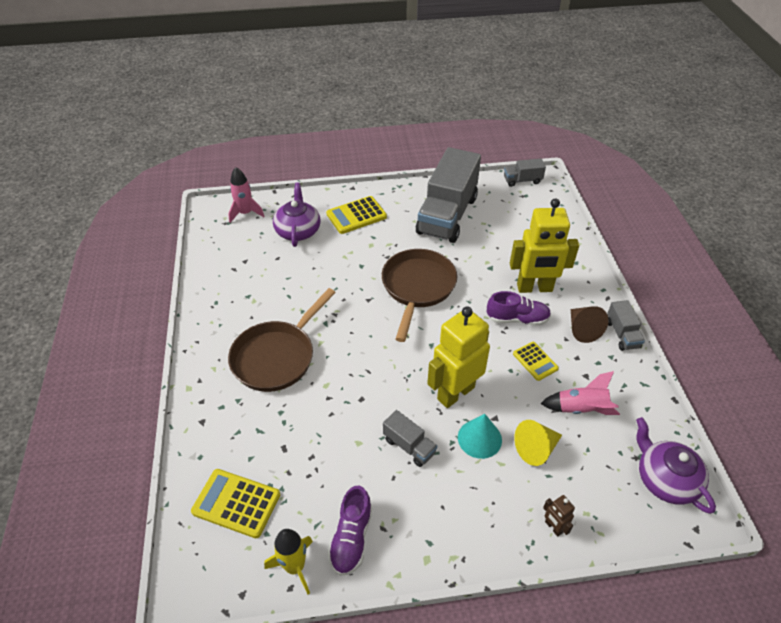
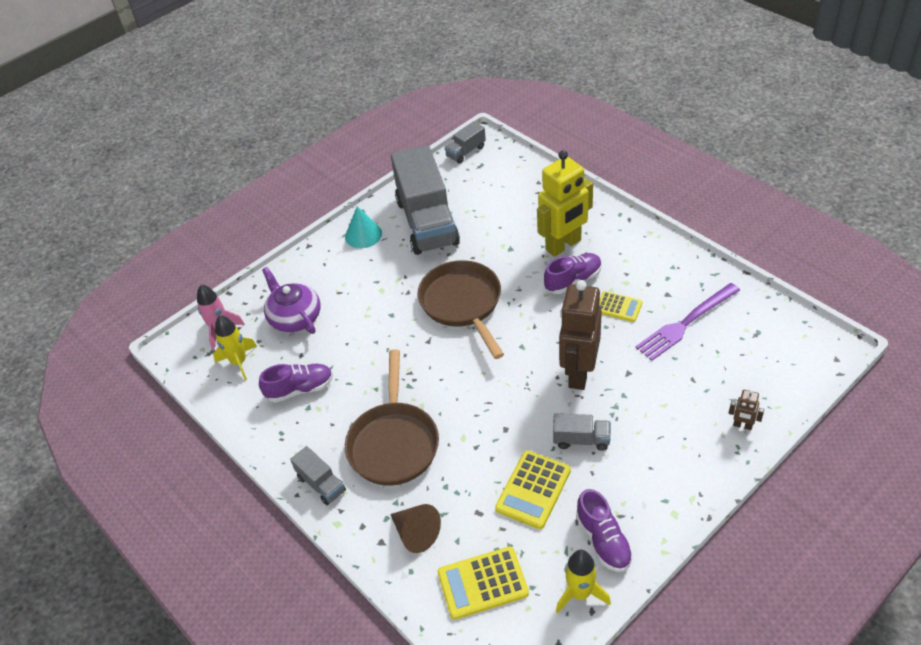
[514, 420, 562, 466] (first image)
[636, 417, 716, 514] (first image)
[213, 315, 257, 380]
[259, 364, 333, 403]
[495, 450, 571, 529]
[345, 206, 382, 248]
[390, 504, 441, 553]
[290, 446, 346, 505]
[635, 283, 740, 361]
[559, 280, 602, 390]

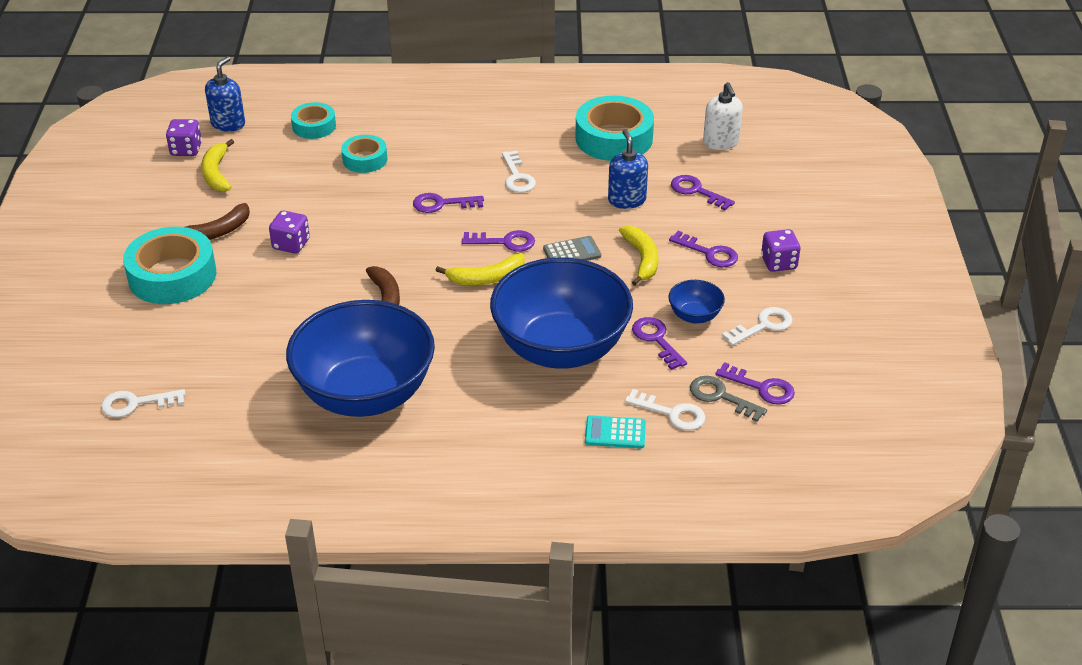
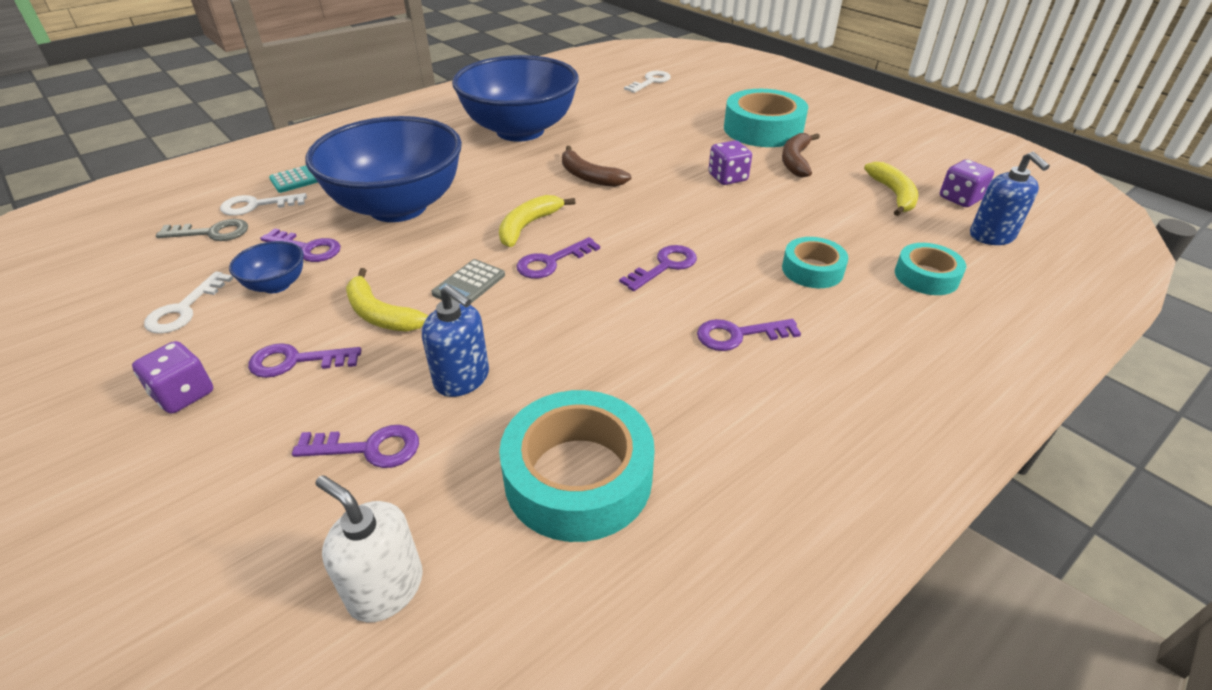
[502, 151, 536, 193] (first image)
[697, 319, 801, 351]
[864, 162, 918, 216]

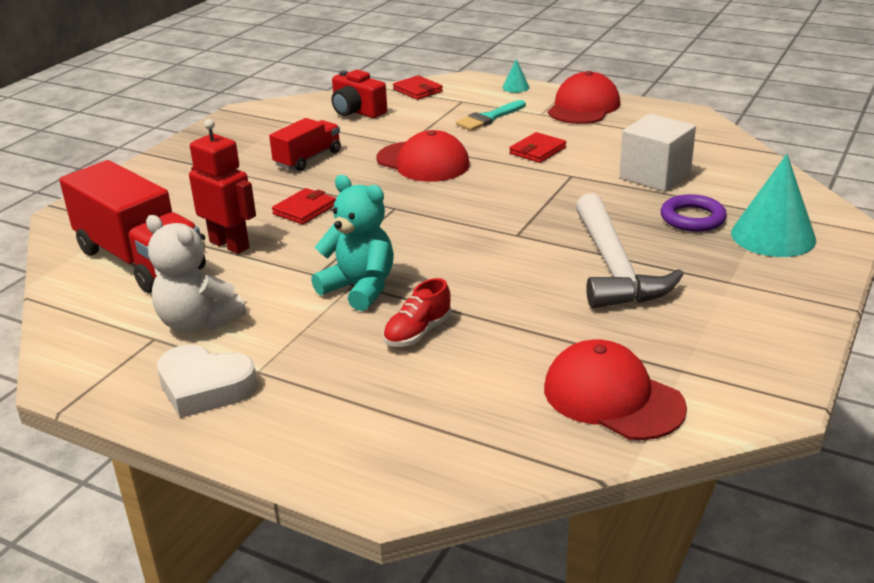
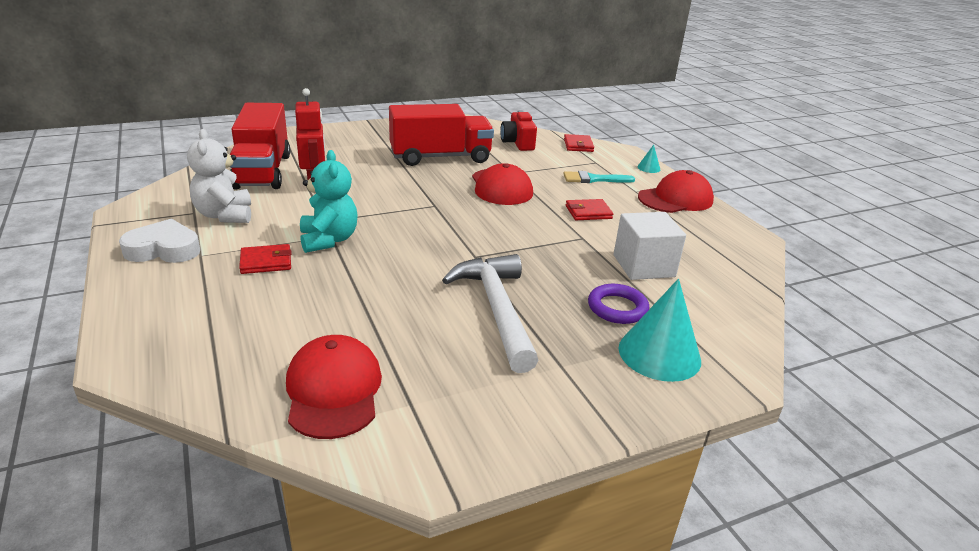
[383, 278, 451, 347] (first image)
[239, 244, 292, 274]
[119, 219, 200, 263]
[442, 254, 538, 373]
[389, 104, 494, 166]

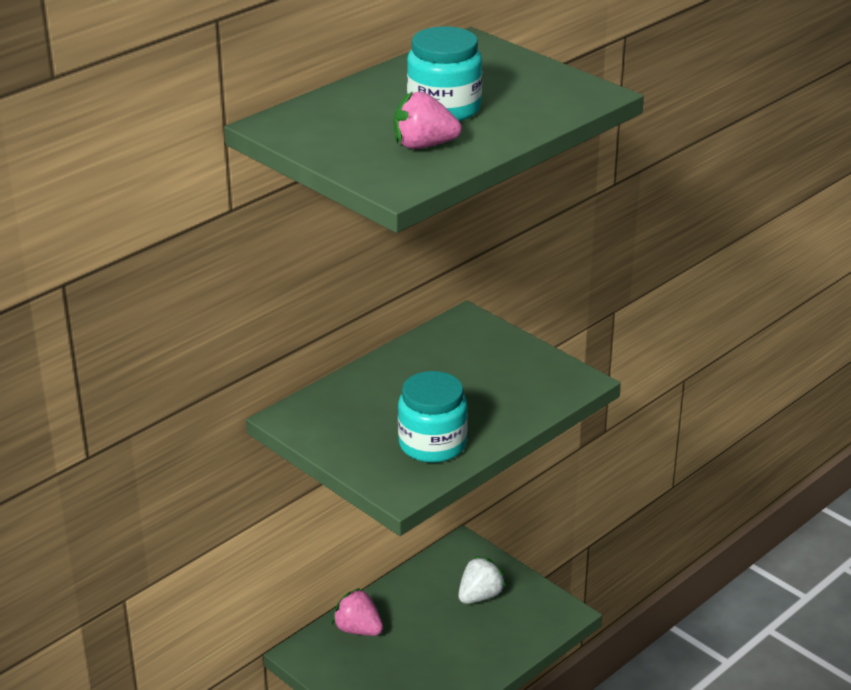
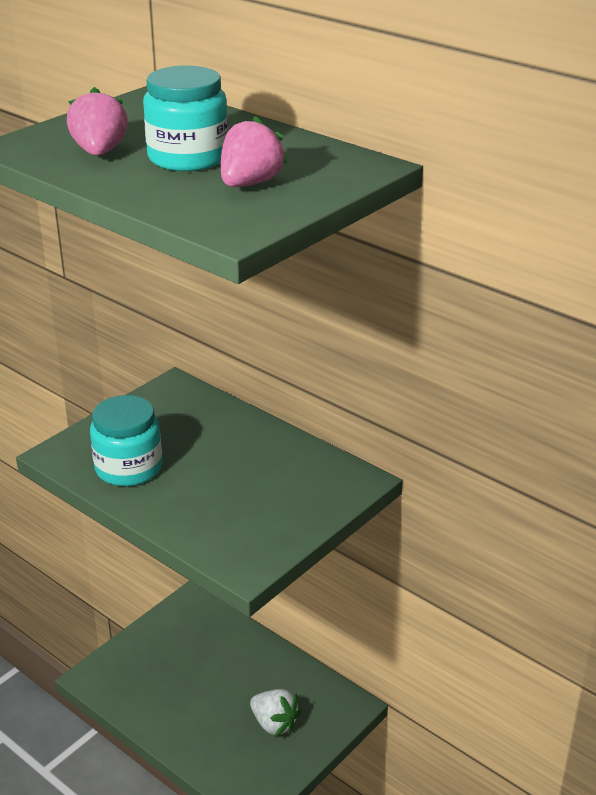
[221, 116, 287, 187]

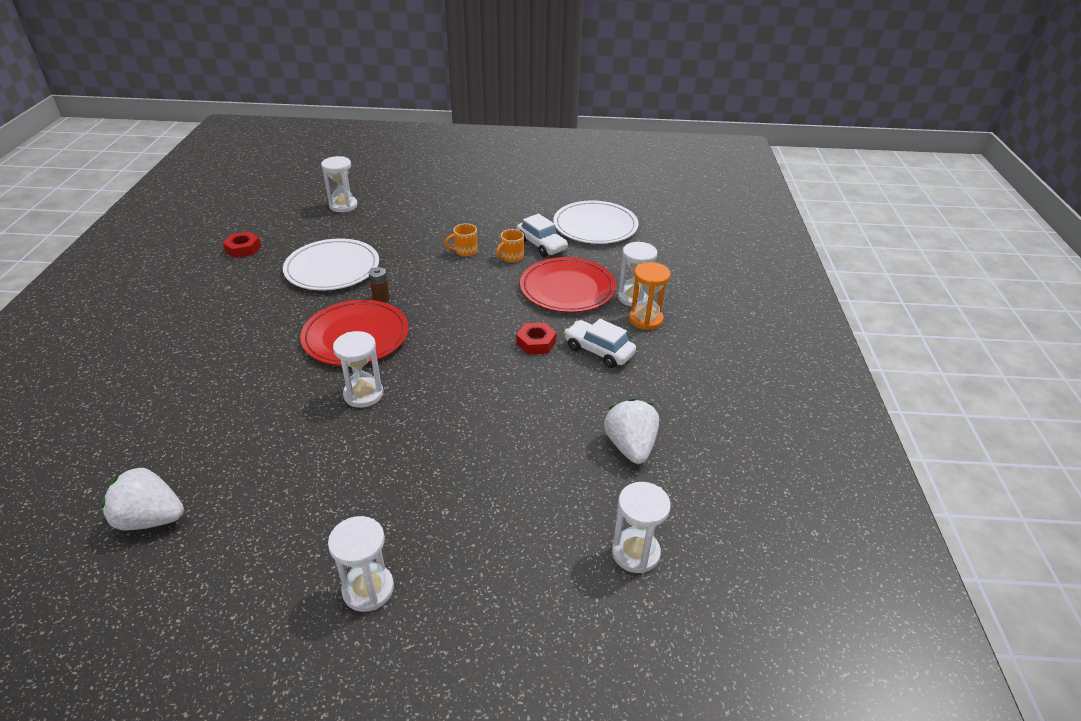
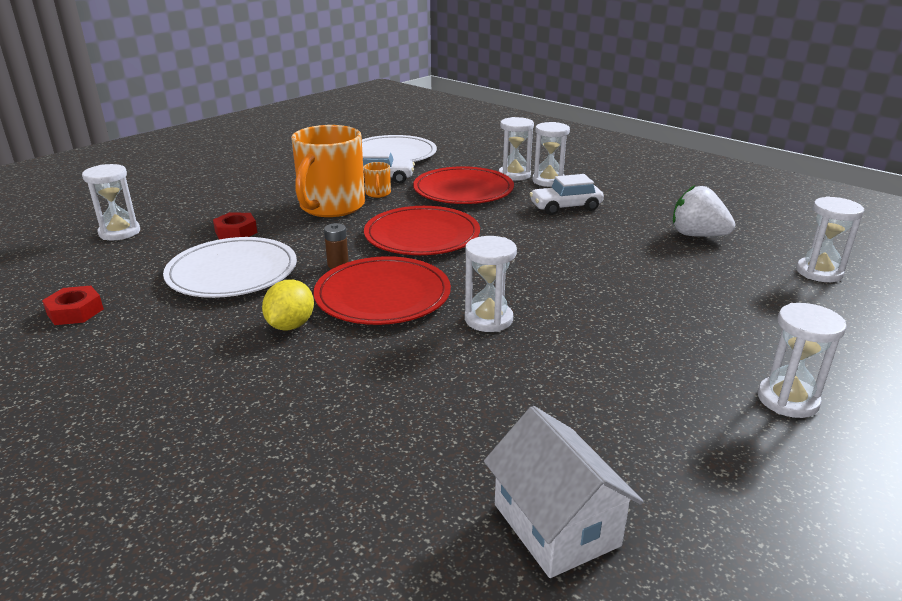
[262, 280, 314, 330]
[364, 206, 480, 255]
[213, 212, 257, 239]
[484, 406, 643, 578]
[532, 122, 570, 187]
[291, 125, 365, 217]

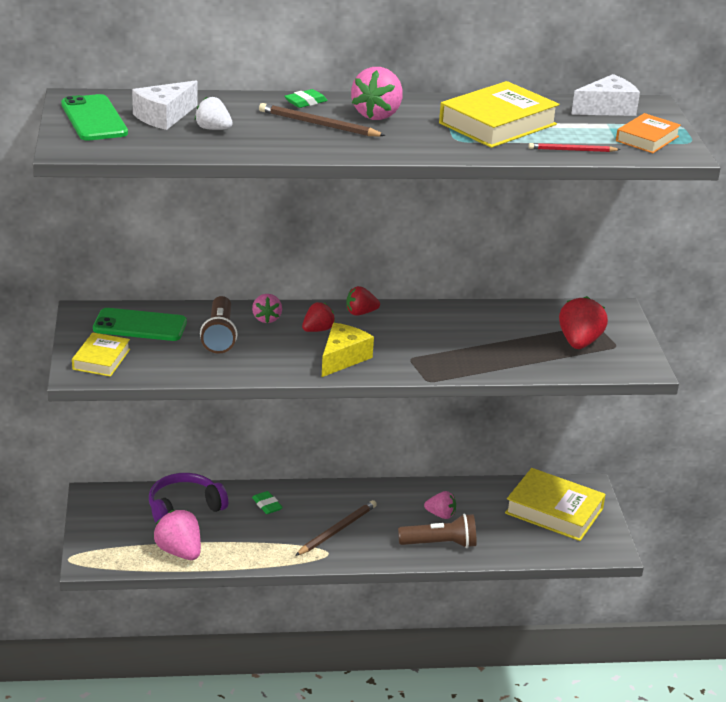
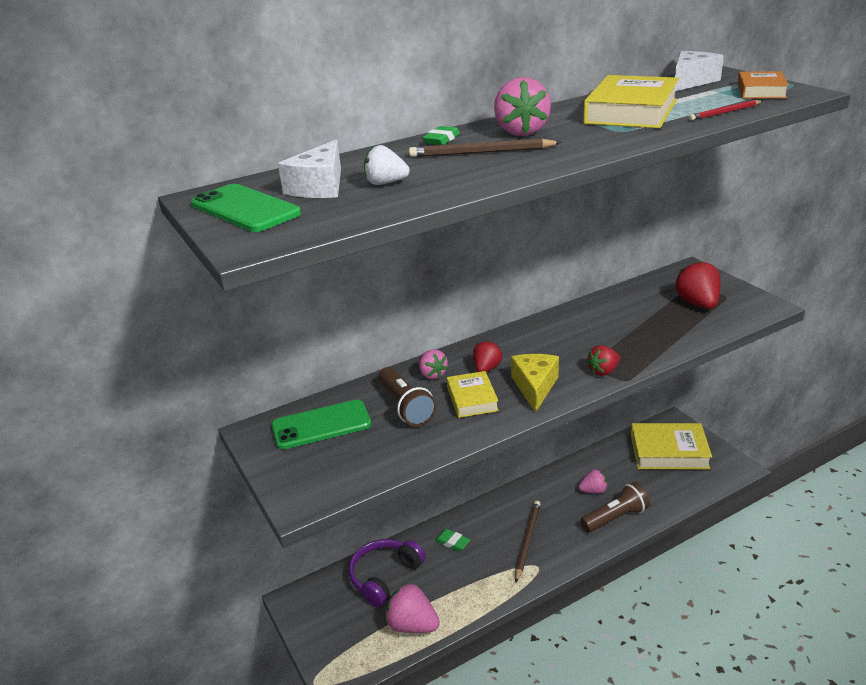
[447, 371, 499, 418]
[586, 345, 620, 376]

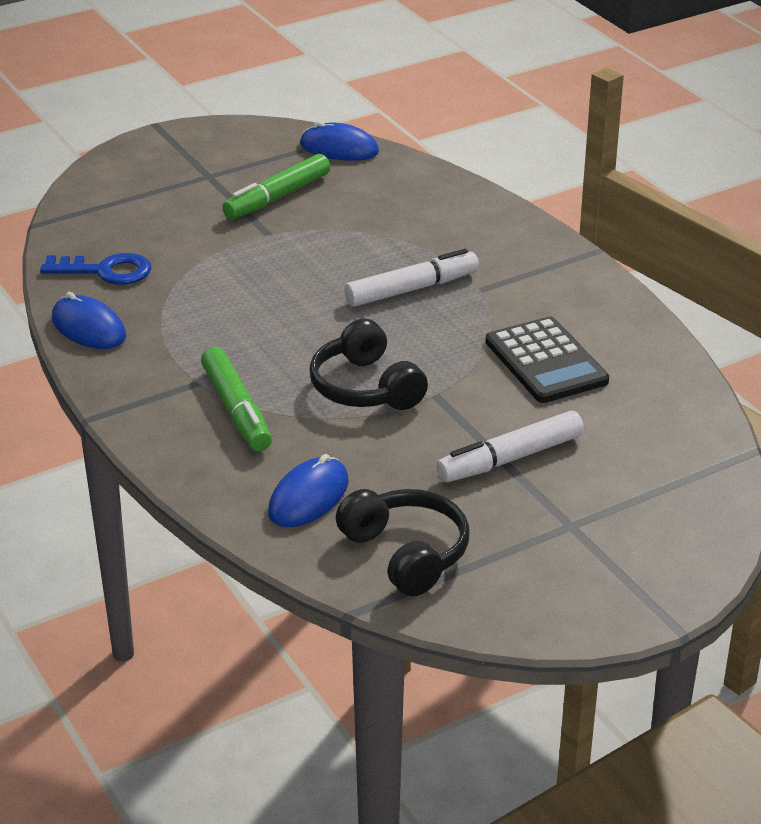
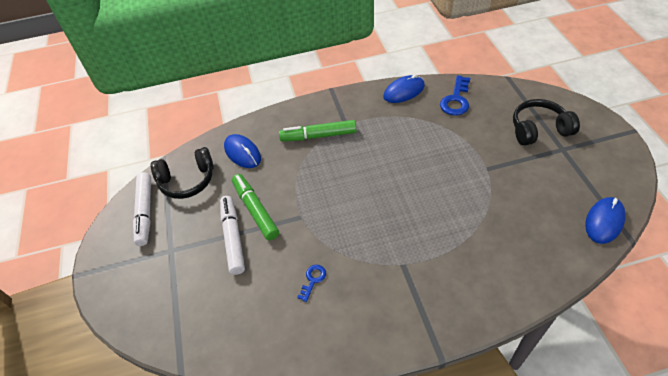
[232, 174, 279, 241]
[513, 99, 580, 146]
[133, 172, 151, 246]
[297, 265, 326, 302]

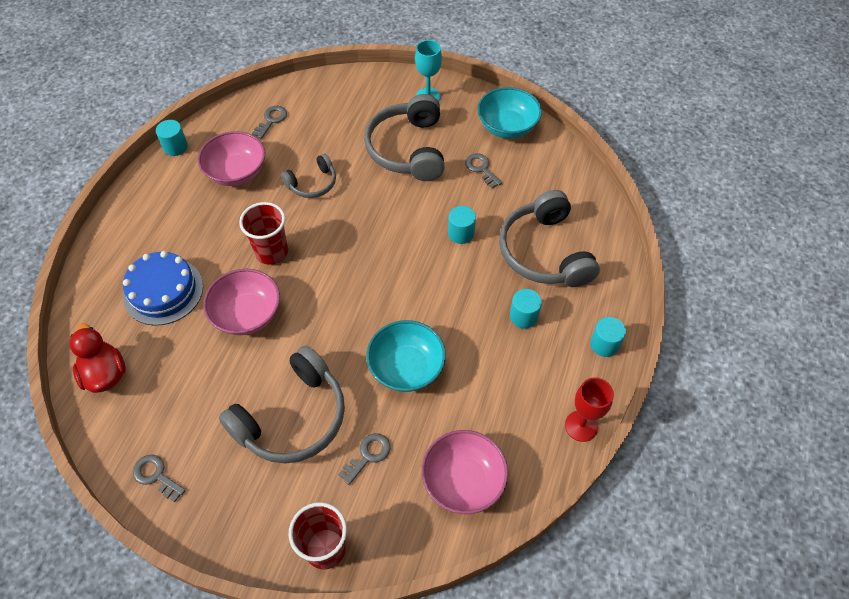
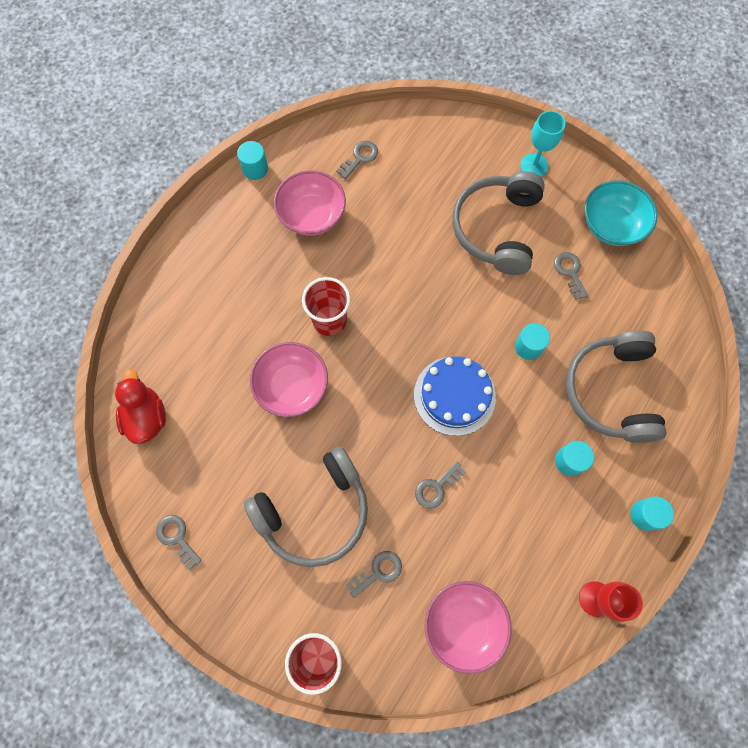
[281, 154, 336, 198] (first image)
[414, 356, 496, 436]
[415, 462, 466, 509]

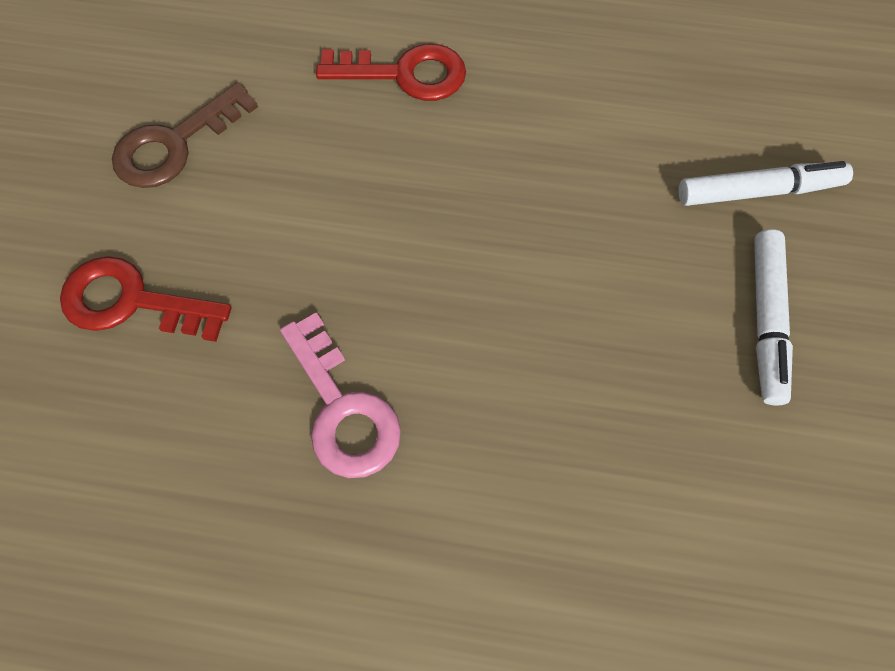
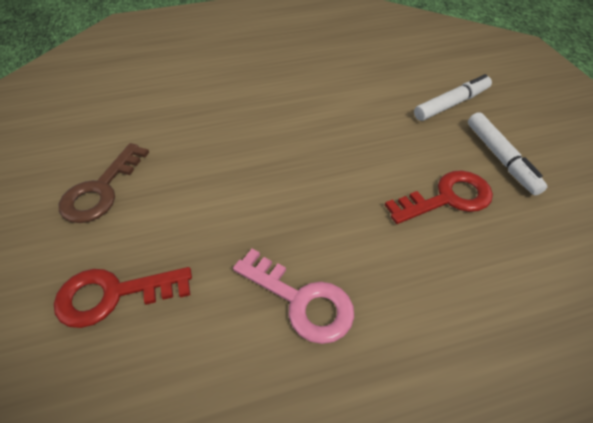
[385, 170, 493, 224]

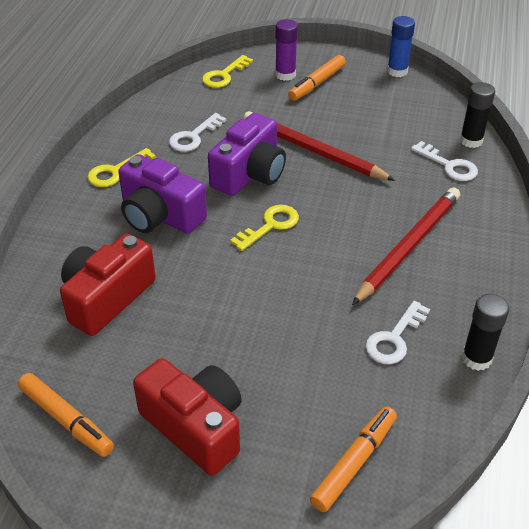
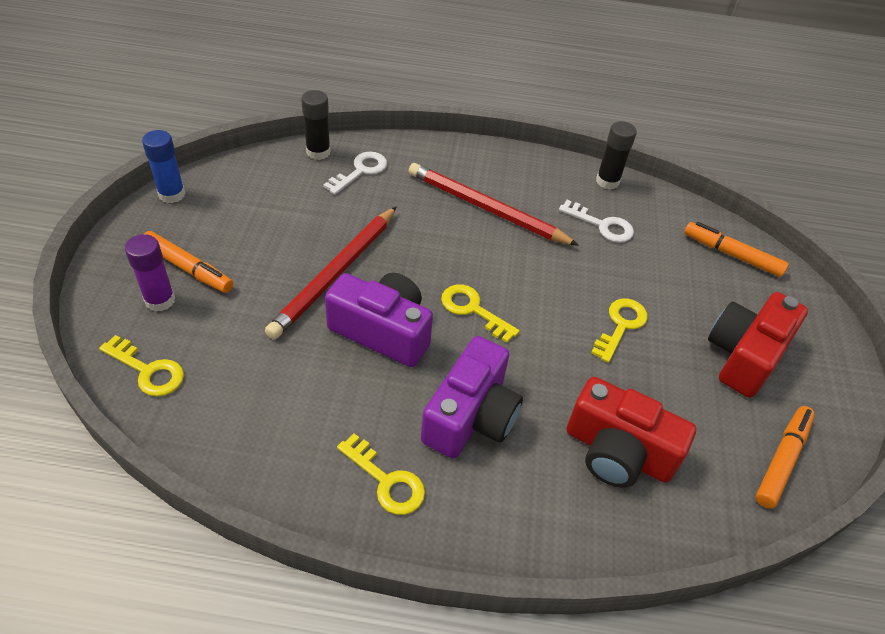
[169, 113, 226, 152] (first image)
[591, 298, 648, 363]

